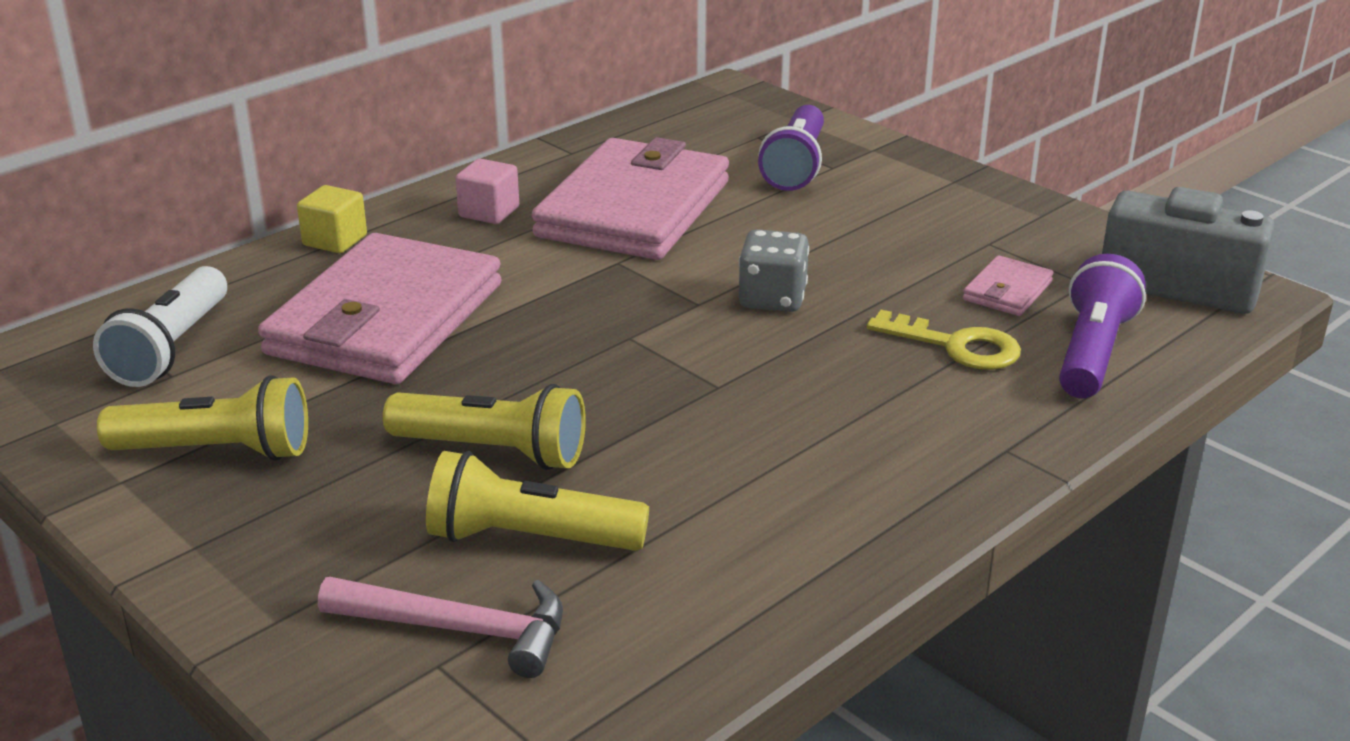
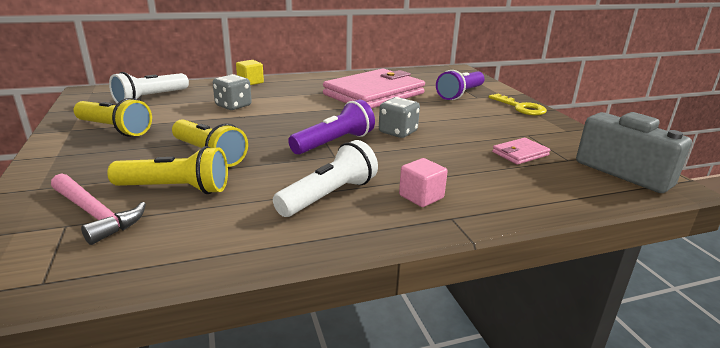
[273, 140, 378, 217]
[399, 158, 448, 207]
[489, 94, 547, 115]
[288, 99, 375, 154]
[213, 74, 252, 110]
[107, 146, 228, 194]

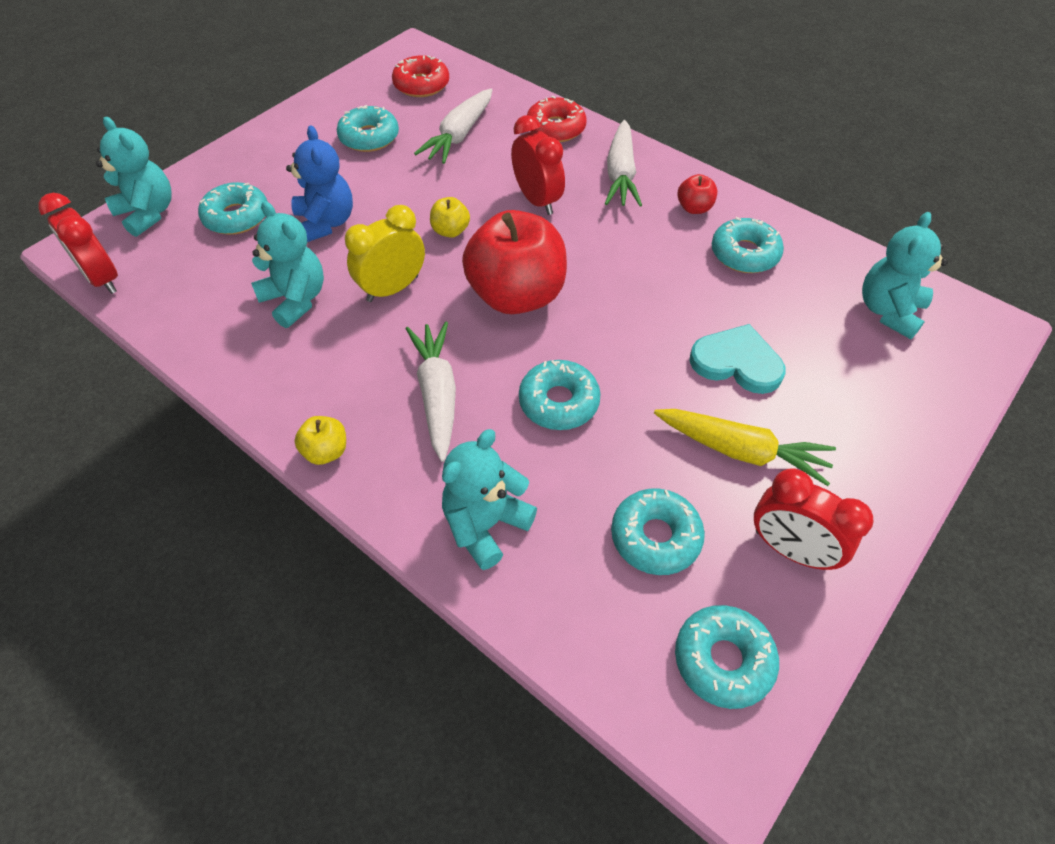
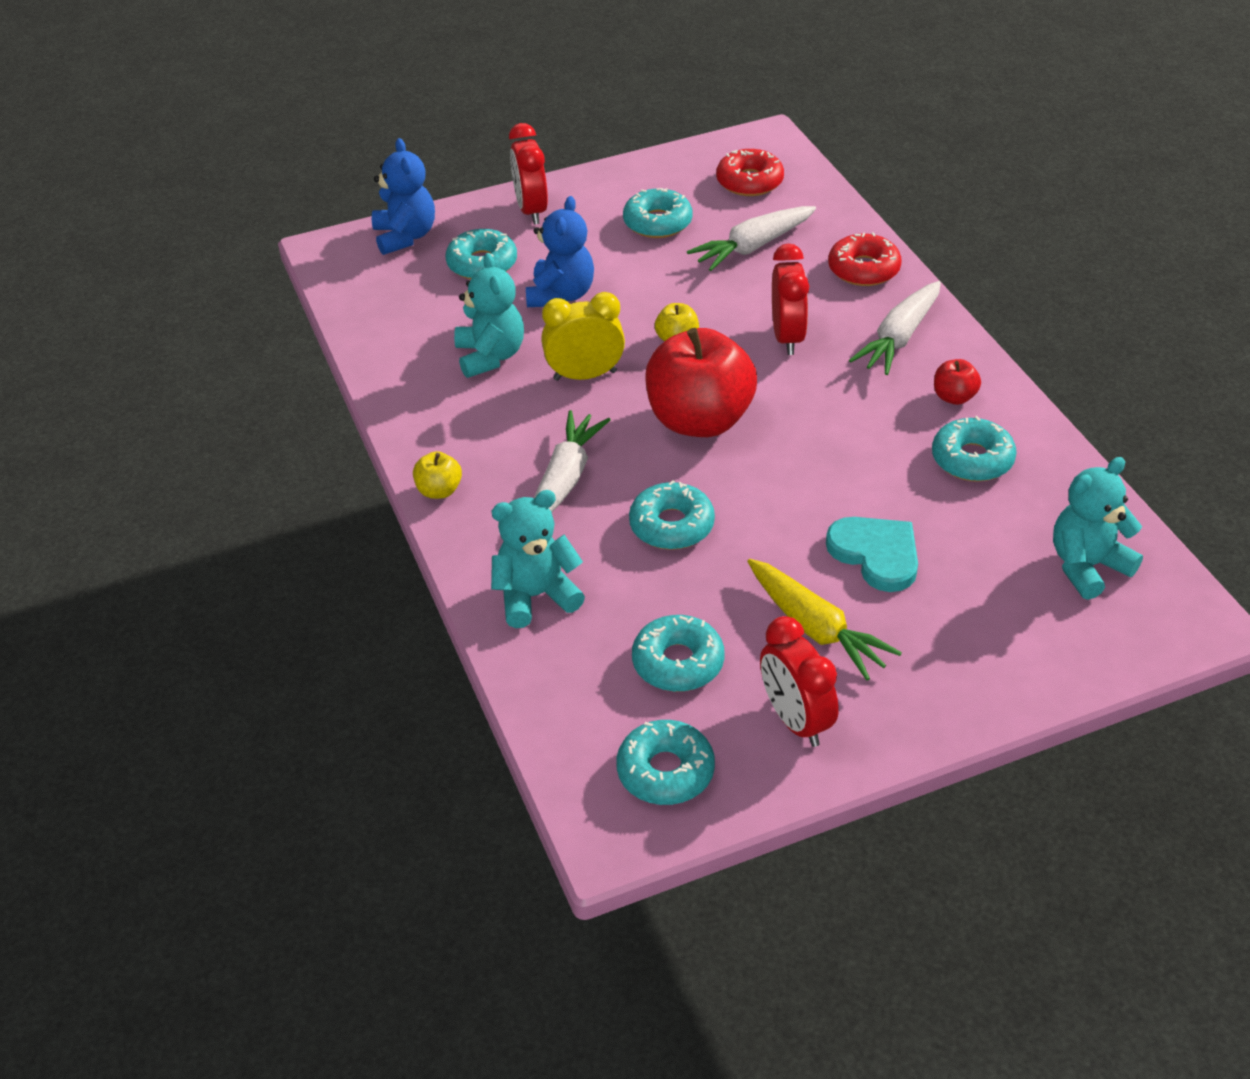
[509, 123, 548, 224]
[372, 138, 435, 255]

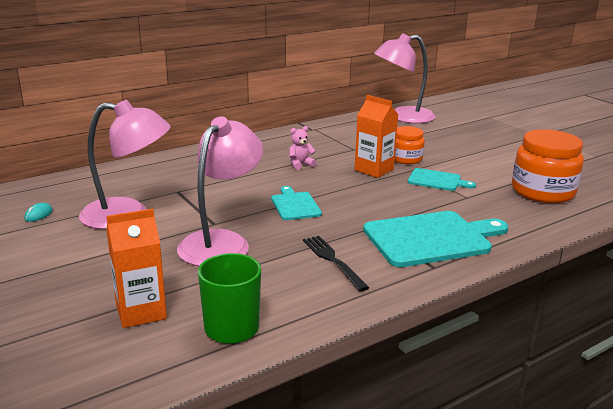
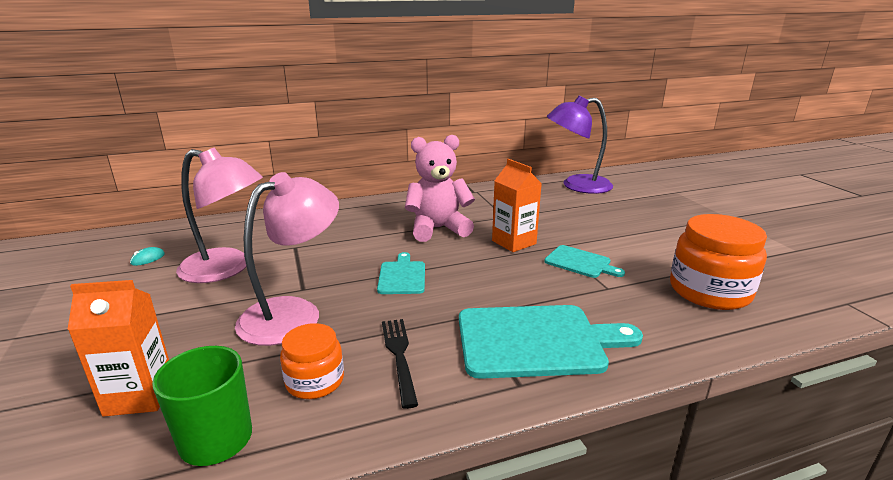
[280, 323, 344, 399]
[547, 96, 613, 194]
[405, 135, 475, 242]

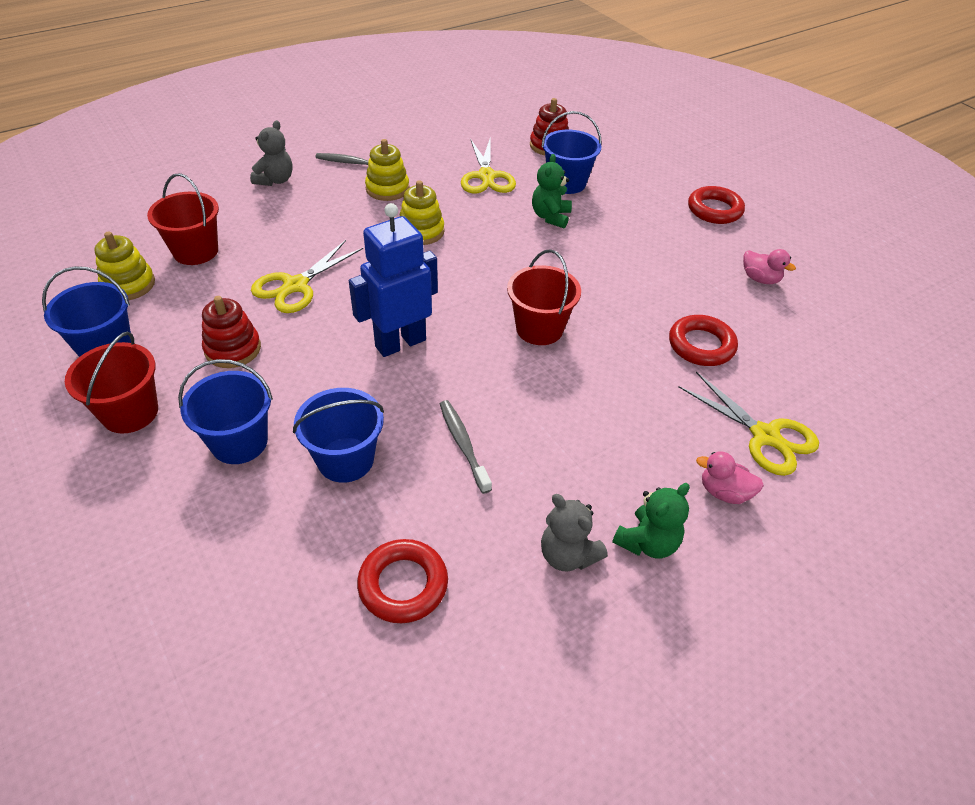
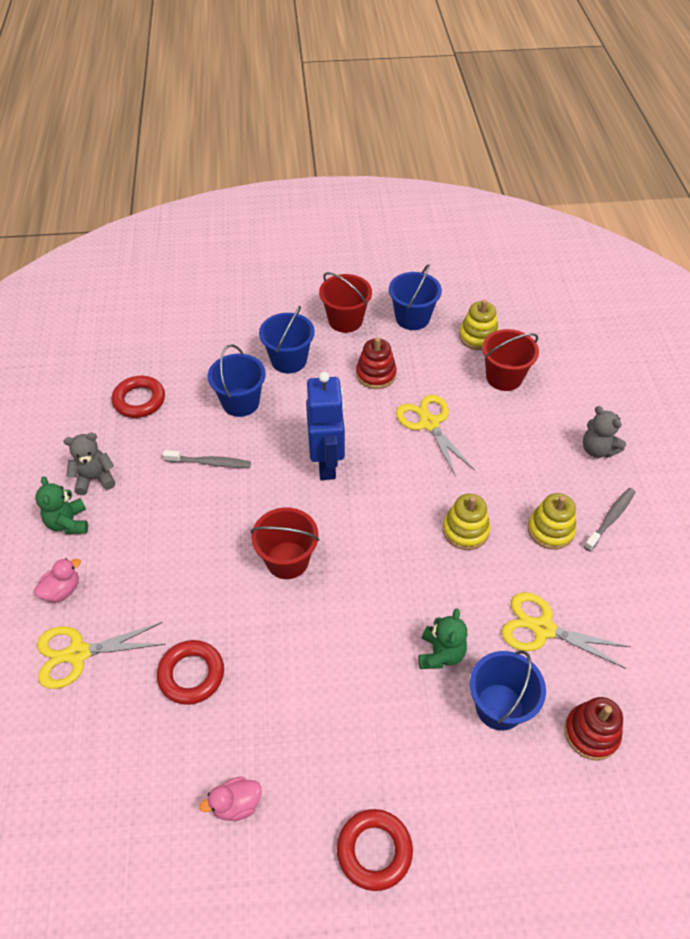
[418, 608, 467, 669]

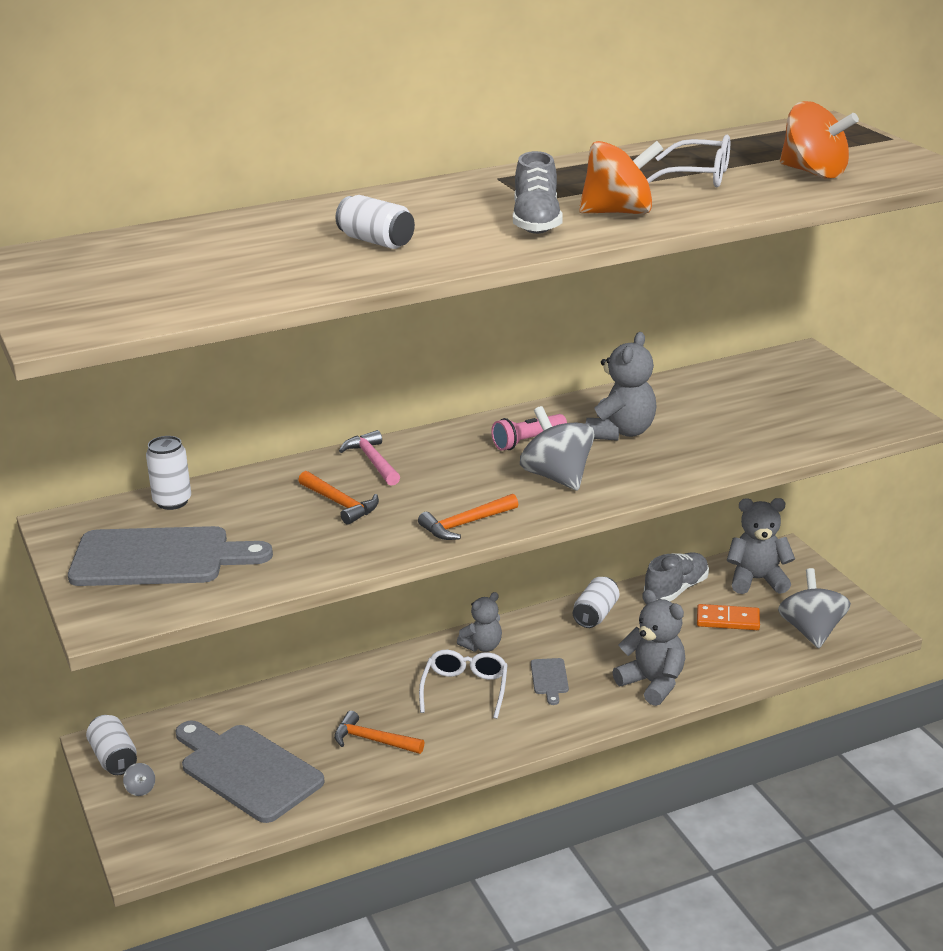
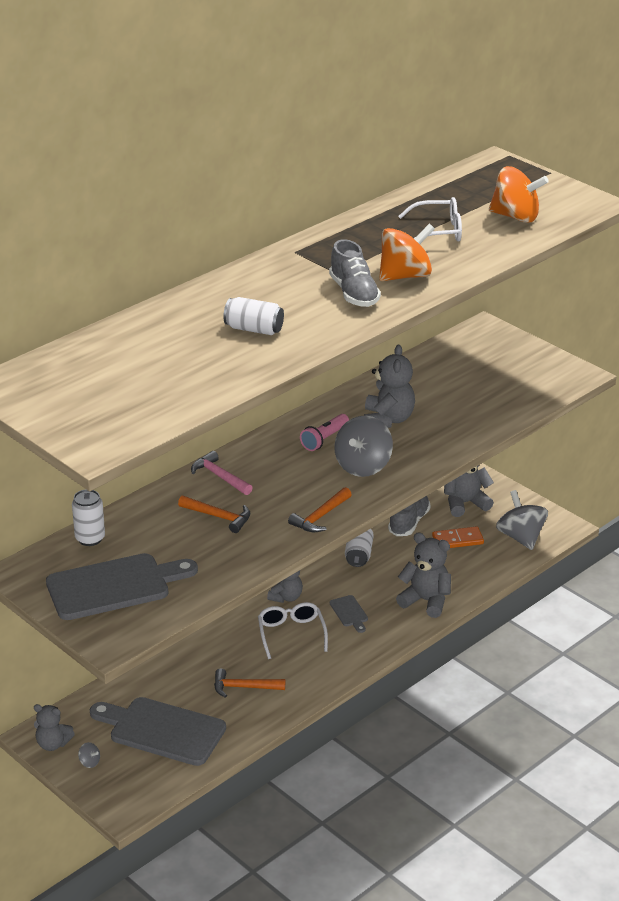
[34, 704, 75, 751]
[334, 415, 393, 477]

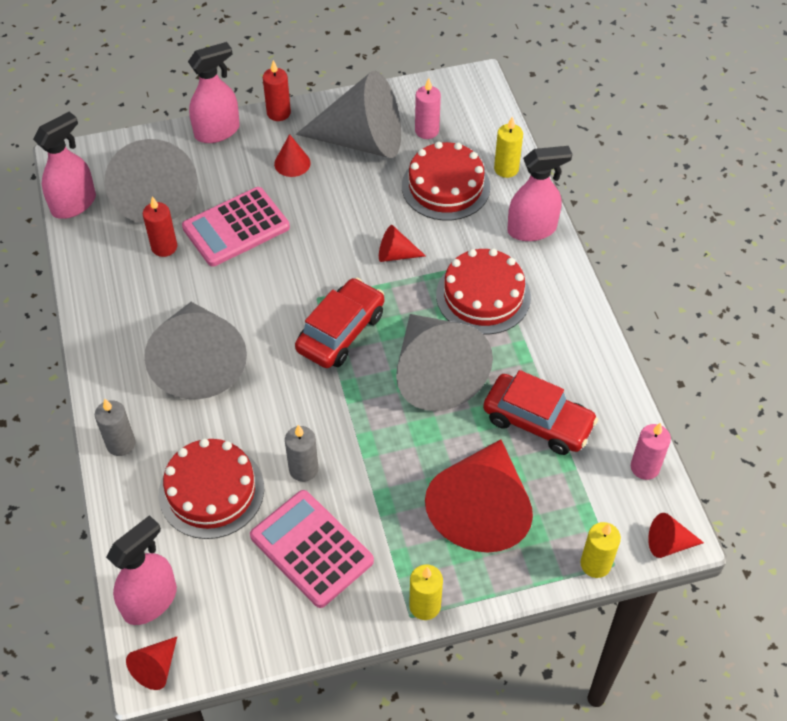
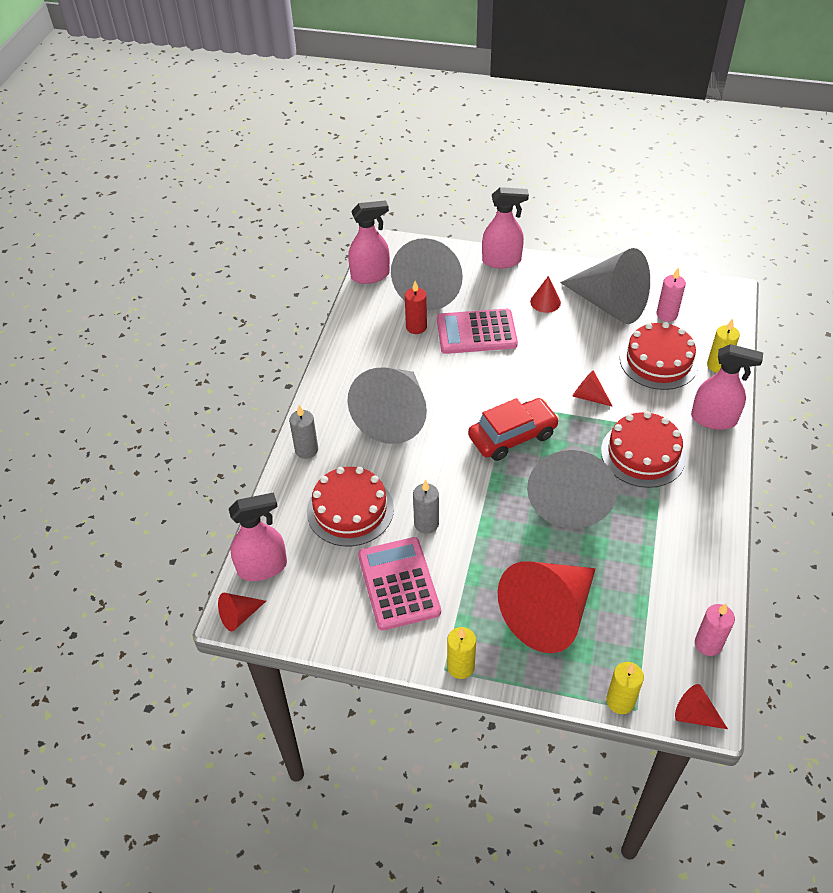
[263, 60, 291, 121] (first image)
[483, 370, 598, 455] (first image)

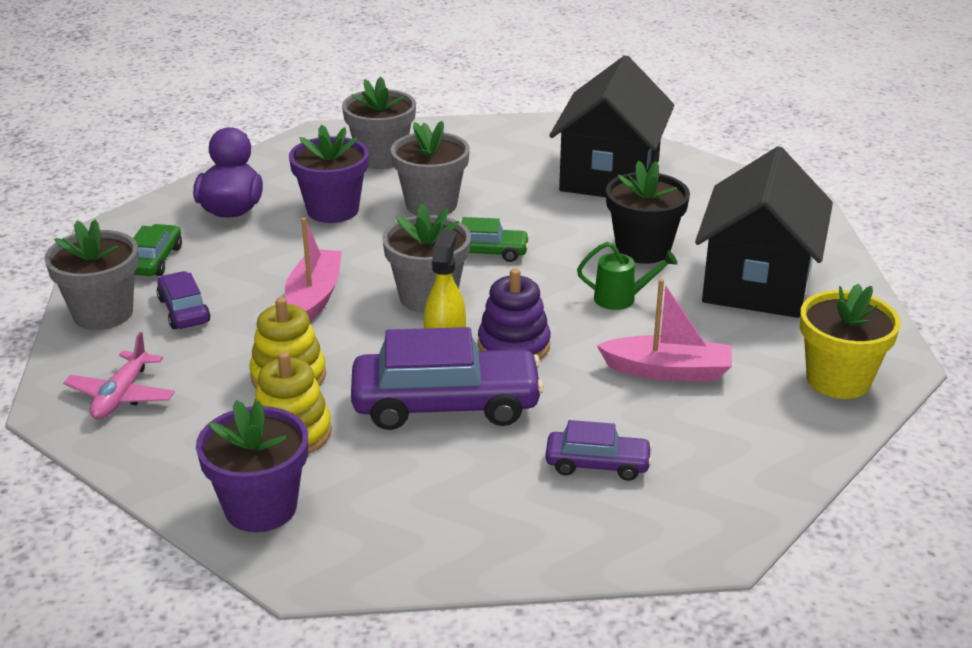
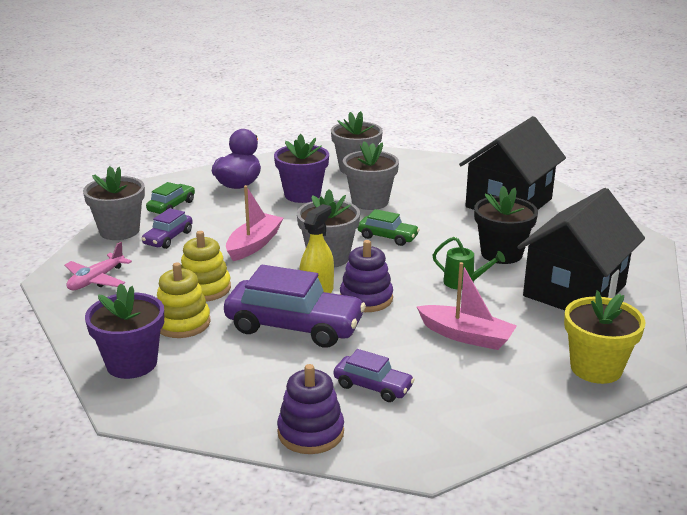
[277, 364, 344, 454]
[141, 208, 193, 249]

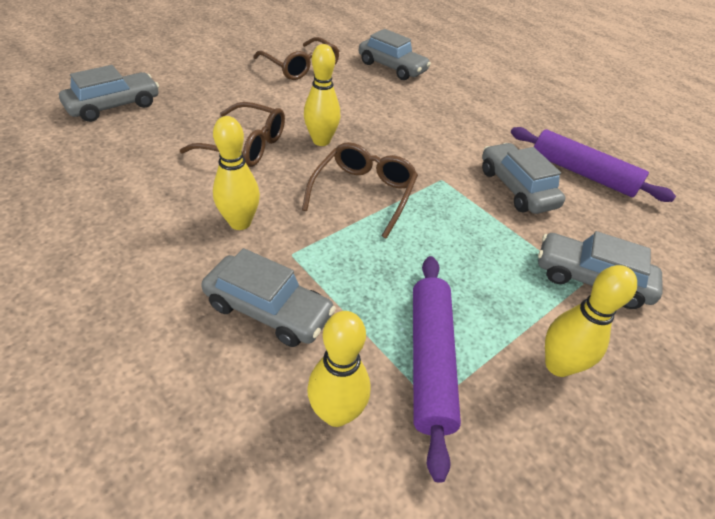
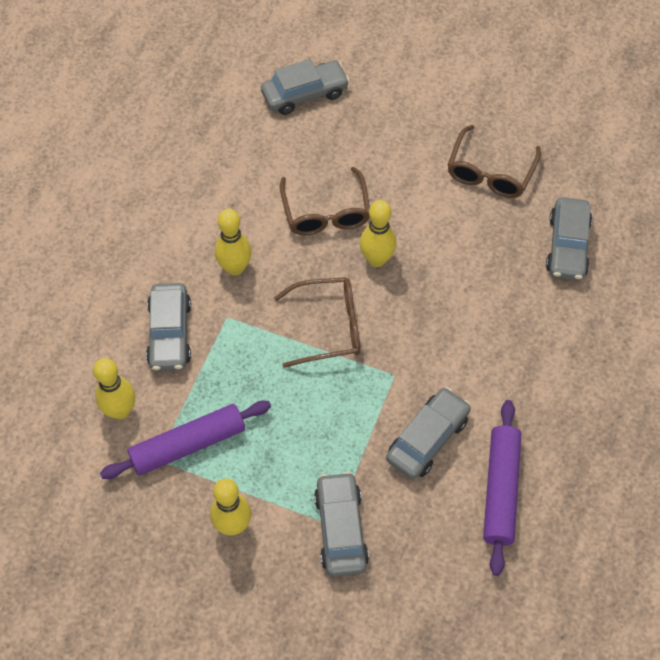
[261, 59, 350, 115]

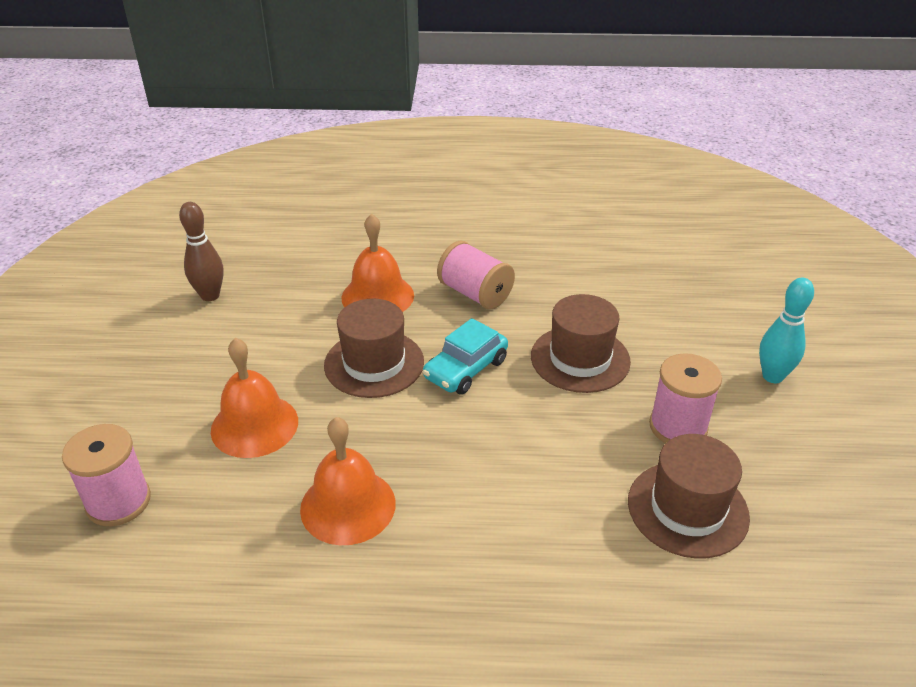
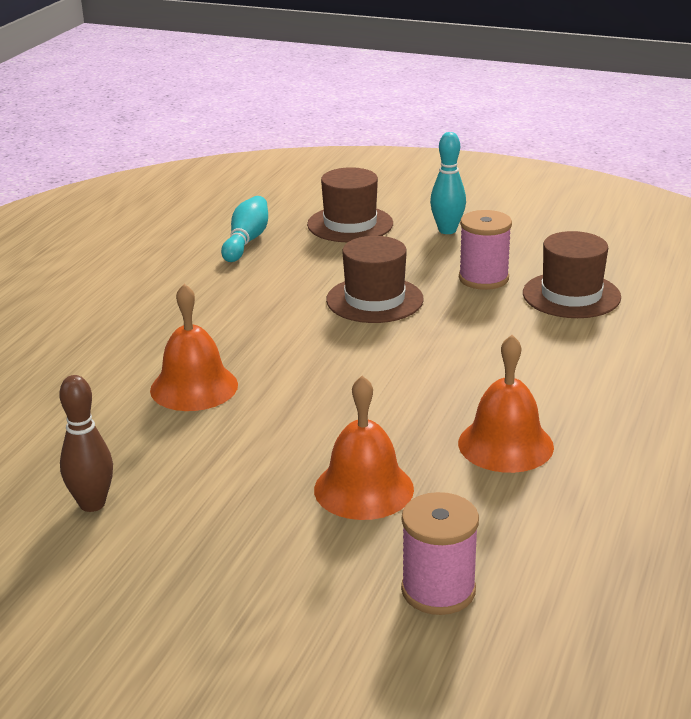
[423, 318, 508, 395] (first image)
[437, 241, 515, 309] (first image)
[221, 196, 268, 262]
[307, 167, 393, 242]

